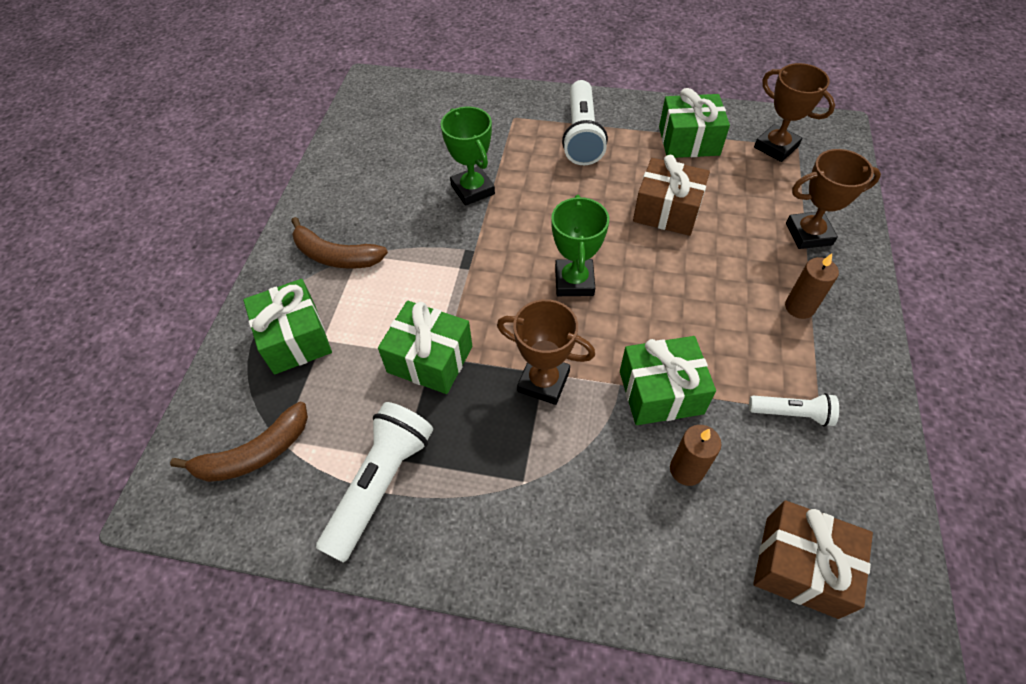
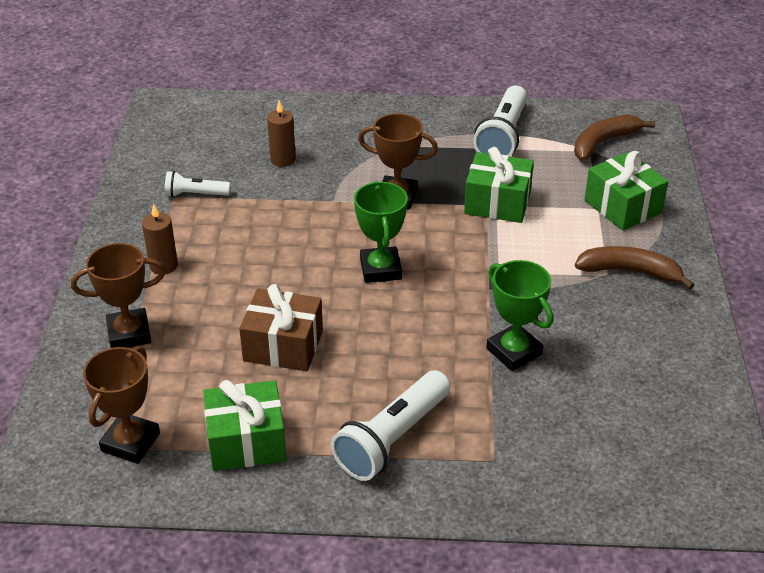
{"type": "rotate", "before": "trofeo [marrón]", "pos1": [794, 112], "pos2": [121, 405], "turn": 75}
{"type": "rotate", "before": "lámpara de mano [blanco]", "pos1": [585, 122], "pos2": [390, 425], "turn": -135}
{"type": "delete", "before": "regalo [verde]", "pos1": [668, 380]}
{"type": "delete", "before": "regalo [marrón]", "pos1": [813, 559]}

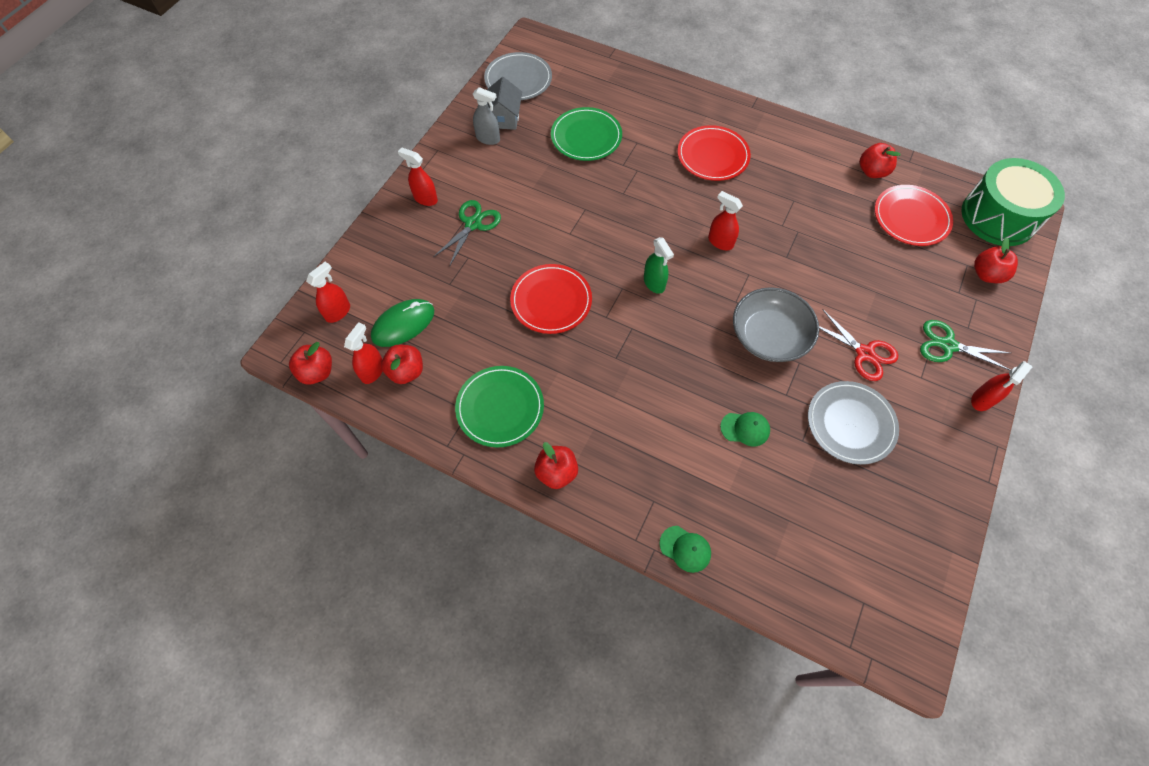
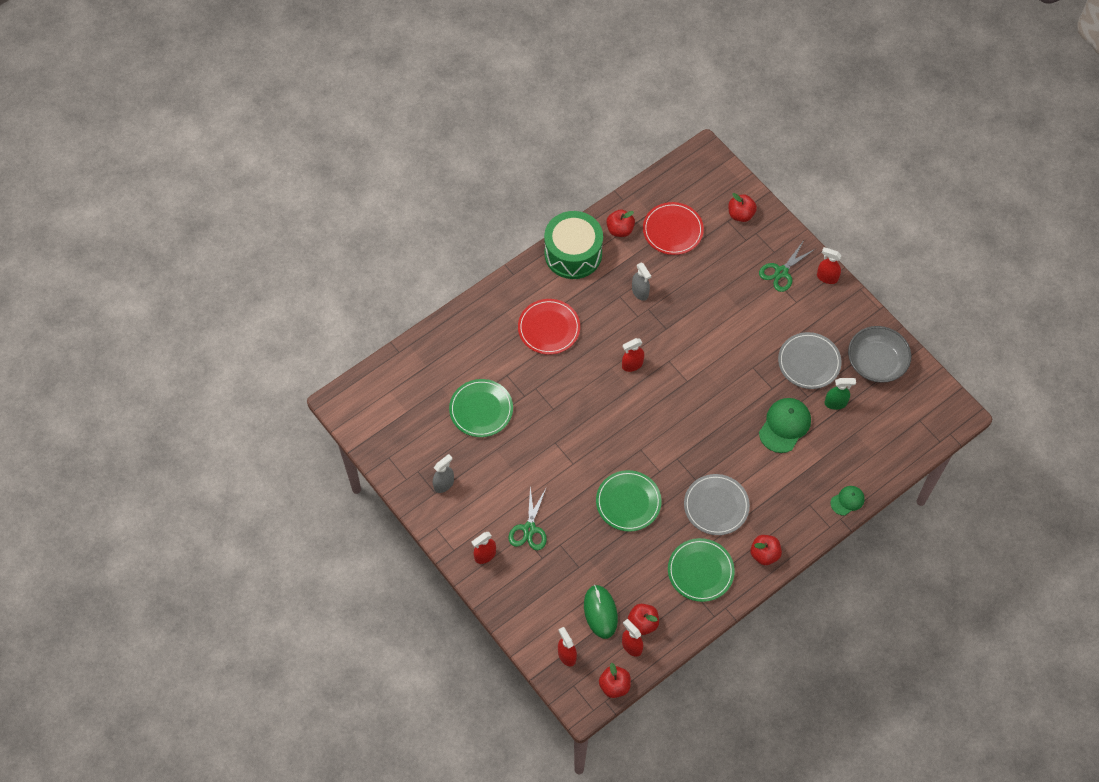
{"type": "rotate", "before": "tijeras [verde]", "pos1": [467, 233], "pos2": [527, 518], "turn": -135}
{"type": "move", "before": "tambor [verde]", "pos1": [1013, 202], "pos2": [573, 245]}
{"type": "recolor", "before": "plato [rojo]", "after": "plato [verde]", "pos1": [551, 299], "pos2": [629, 501]}
{"type": "insert", "after": "pulverizador [gris]", "pos2": [641, 281]}
{"type": "move", "before": "plato [gris]", "pos1": [518, 76], "pos2": [717, 504]}
{"type": "resize", "before": "gorra [verde]", "pos1": [745, 429], "pos2": [785, 425], "scale": 1.74}
{"type": "rotate", "before": "pulverizador [rojo]", "pos1": [1001, 386], "pos2": [829, 265], "turn": 135}
{"type": "move", "before": "pulverizador [verde]", "pos1": [659, 265], "pos2": [840, 394]}
{"type": "move", "before": "cuenco [gris]", "pos1": [776, 324], "pos2": [879, 354]}
{"type": "delete", "before": "casa [gris]", "pos1": [504, 103]}
{"type": "delete", "before": "tijeras [rojo]", "pos1": [858, 345]}

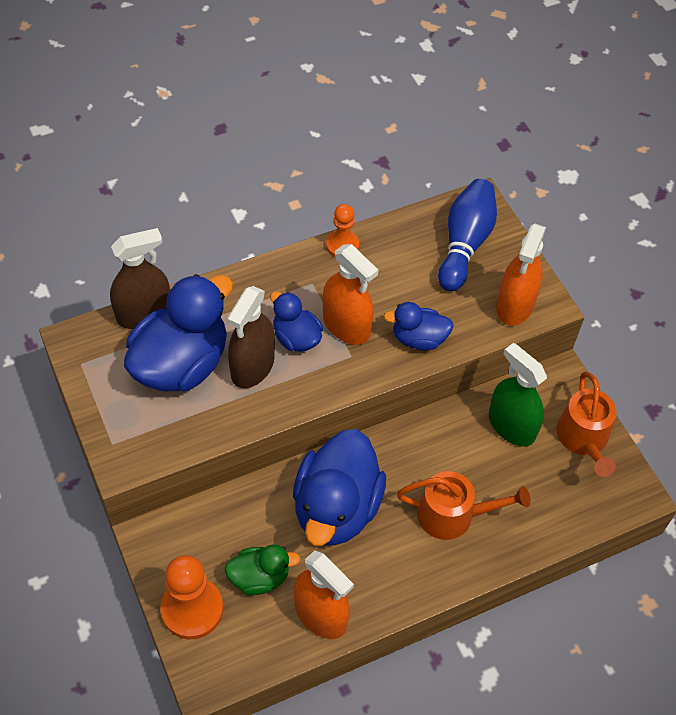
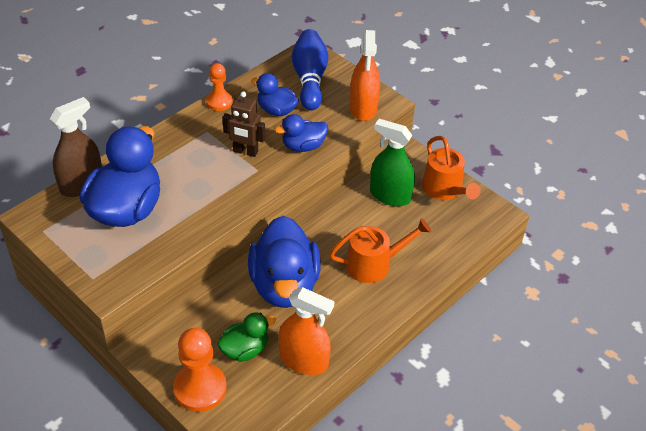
{"type": "replace", "before": "pulverizador [naranja]", "after": "robot [marrón]", "pos1": [351, 294], "pos2": [244, 124]}
{"type": "move", "before": "pato [azul]", "pos1": [296, 322], "pos2": [275, 94]}
{"type": "delete", "before": "pulverizador [marrón]", "pos1": [251, 337]}

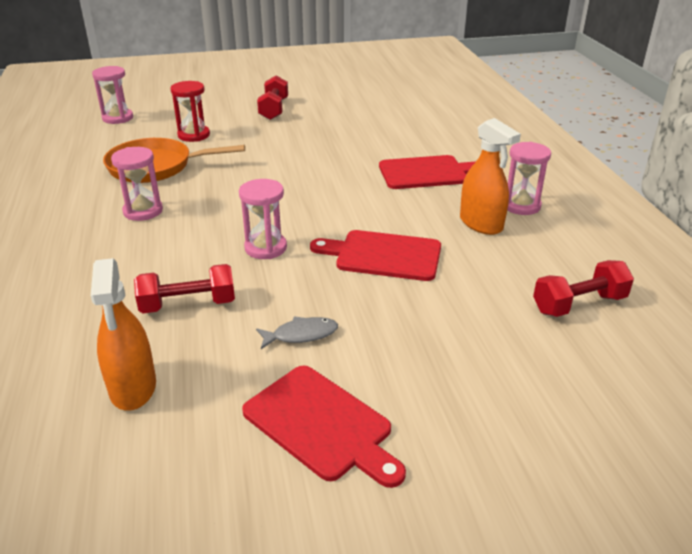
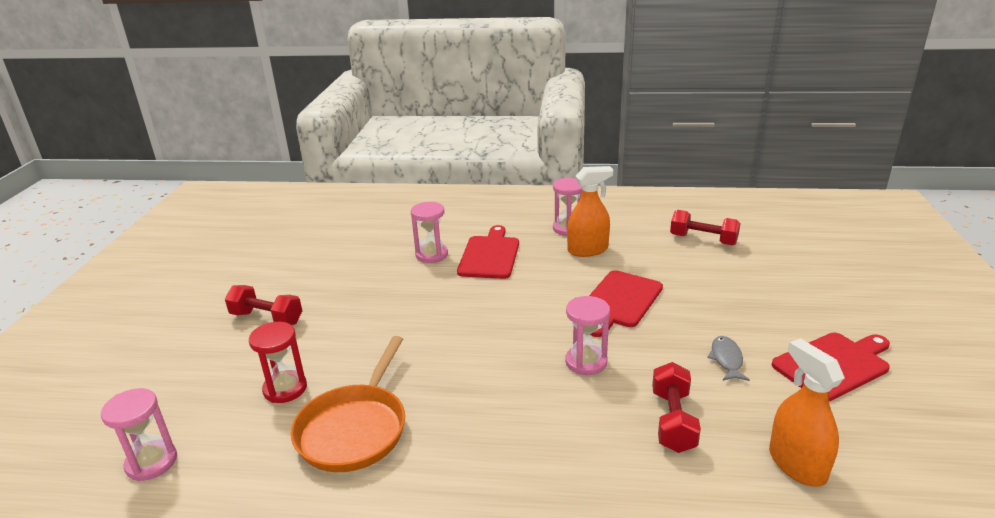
{"type": "move", "before": "reloj de arena [rosa]", "pos1": [137, 184], "pos2": [429, 232]}
{"type": "rotate", "before": "mancuerna [rojo]", "pos1": [583, 288], "pos2": [705, 228], "turn": -60}
{"type": "rotate", "before": "pulverizador [naranja]", "pos1": [123, 334], "pos2": [807, 412], "turn": -120}

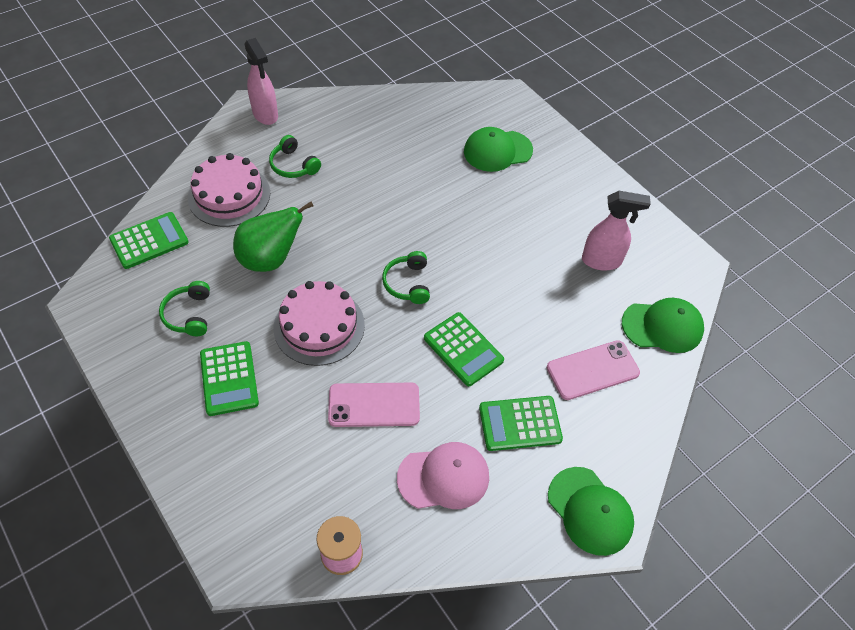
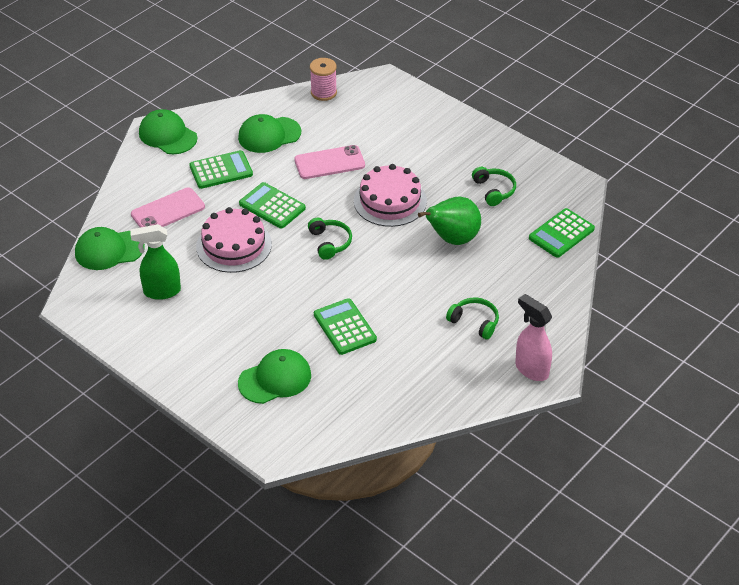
{"type": "recolor", "before": "pulverizador [rosa]", "after": "pulverizador [verde]", "pos1": [616, 231], "pos2": [155, 262]}
{"type": "move", "before": "tarta [rosa]", "pos1": [229, 190], "pos2": [234, 240]}
{"type": "recolor", "before": "gorra [rosa]", "after": "gorra [verde]", "pos1": [443, 475], "pos2": [269, 133]}
{"type": "move", "before": "calculadora [verde]", "pos1": [229, 378], "pos2": [345, 326]}

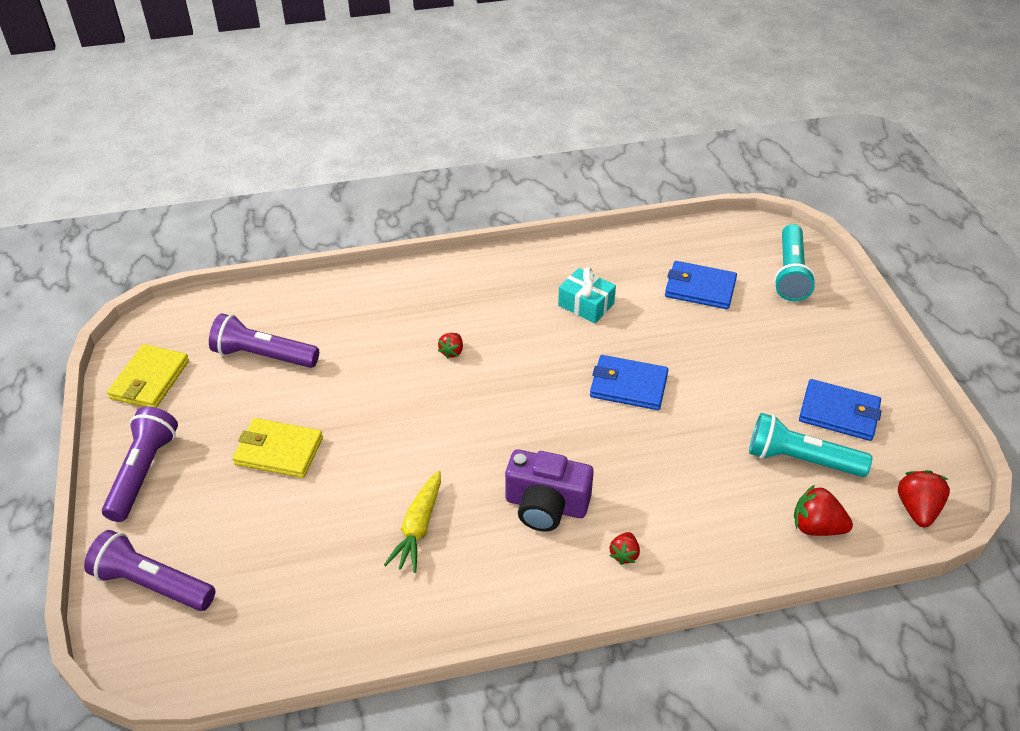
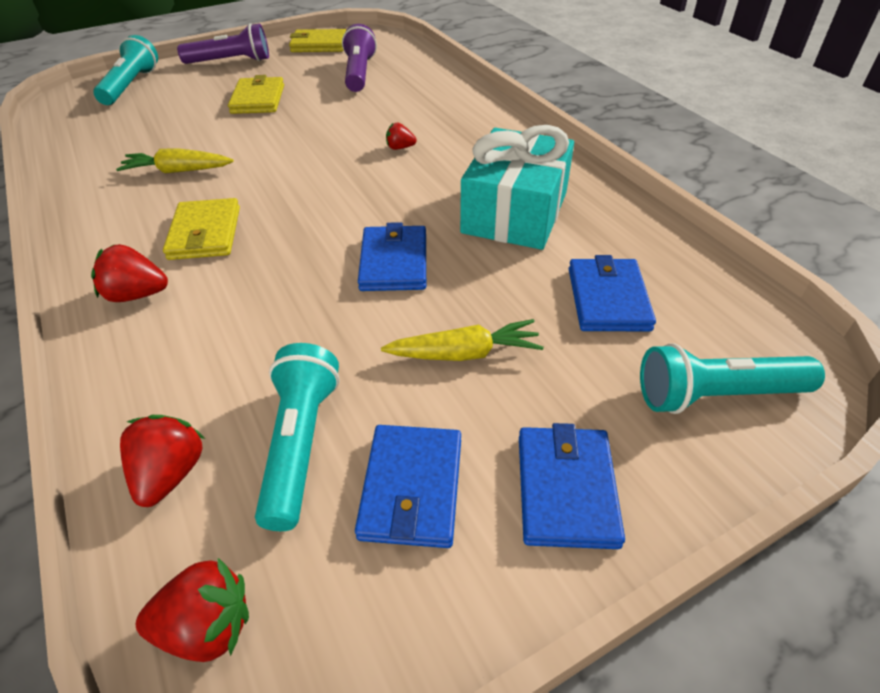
{"type": "resize", "before": "fresa [rojo]", "pos1": [625, 548], "pos2": [129, 273], "scale": 1.65}
{"type": "recolor", "before": "lámpara de mano [morado]", "after": "lámpara de mano [turquesa]", "pos1": [149, 570], "pos2": [125, 70]}
{"type": "replace", "before": "cámara [morado]", "after": "cartera [amarillo]", "pos1": [549, 490], "pos2": [201, 229]}
{"type": "insert", "after": "zanahoria [amarillo]", "pos2": [462, 340]}
{"type": "resize", "before": "regalo [turquesa]", "pos1": [587, 295], "pos2": [517, 187], "scale": 1.89}
{"type": "insert", "after": "cartera [azul]", "pos2": [572, 486]}

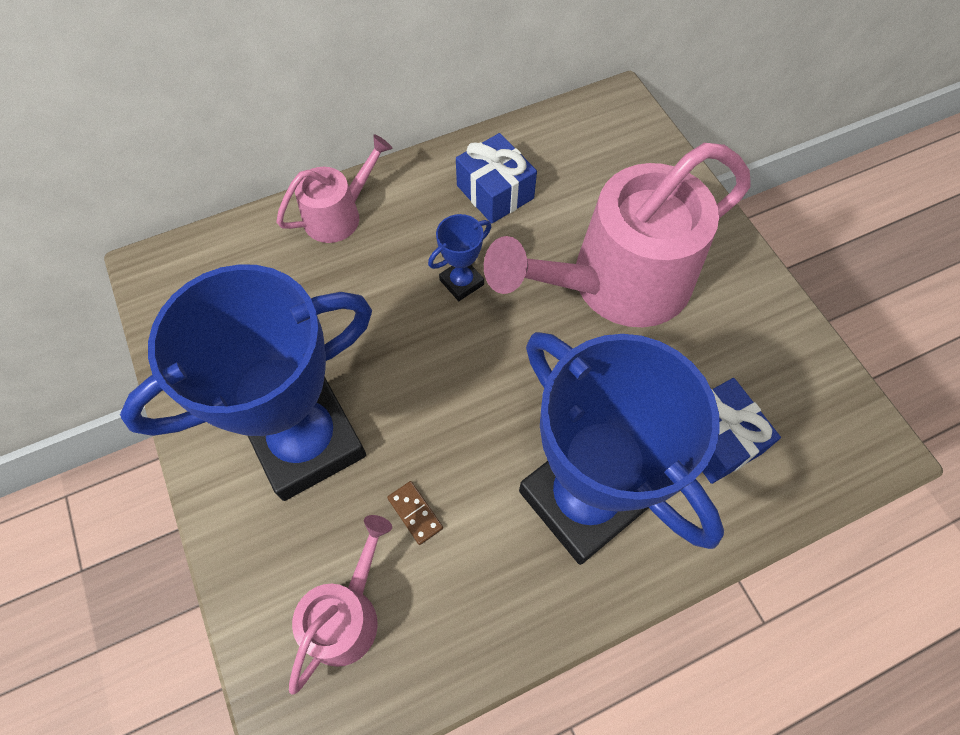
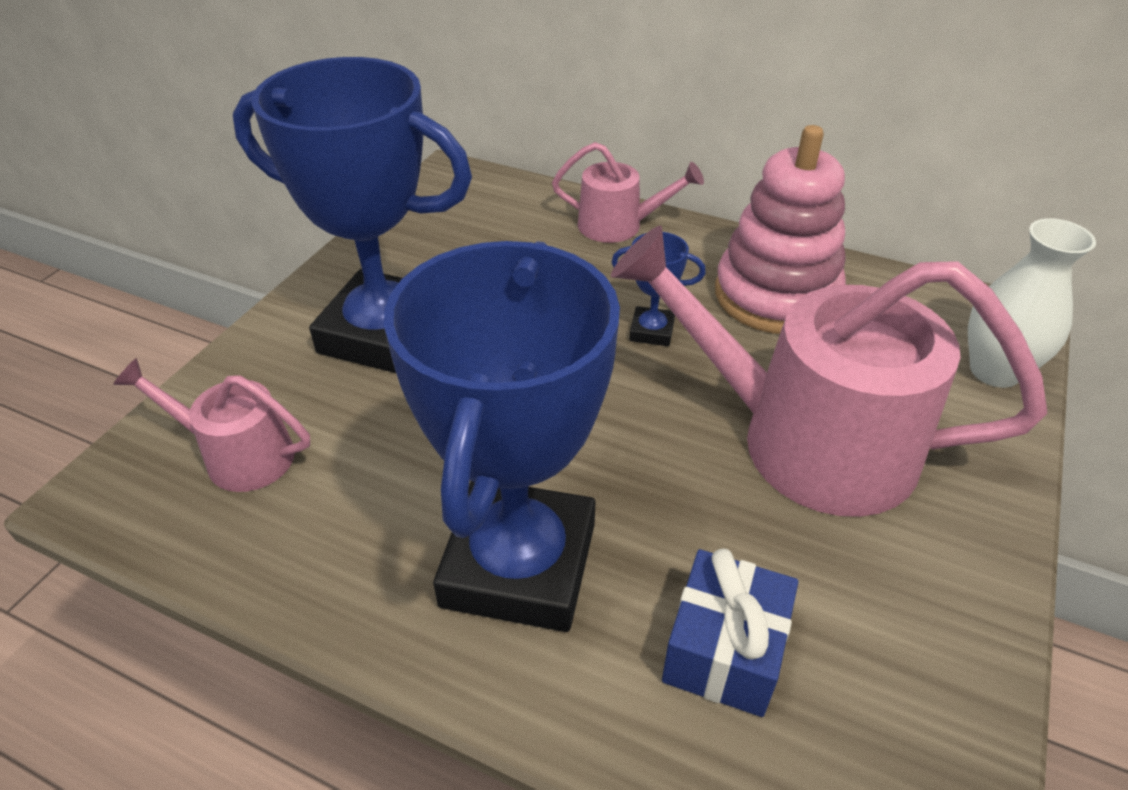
{"type": "rotate", "before": "regadera [rosa]", "pos1": [340, 604], "pos2": [211, 425], "turn": -150}
{"type": "replace", "before": "regalo [azul]", "after": "juguete apilable [rosa]", "pos1": [496, 178], "pos2": [780, 229]}
{"type": "insert", "after": "florero [blanco]", "pos2": [1032, 303]}
{"type": "delete", "before": "ficha de dominó [marrón]", "pos1": [415, 513]}

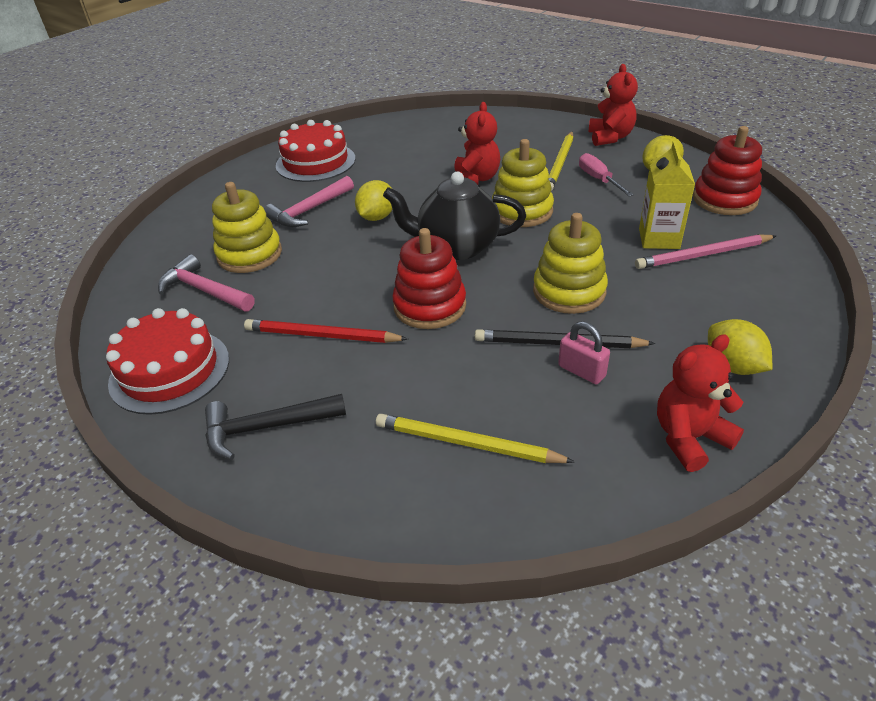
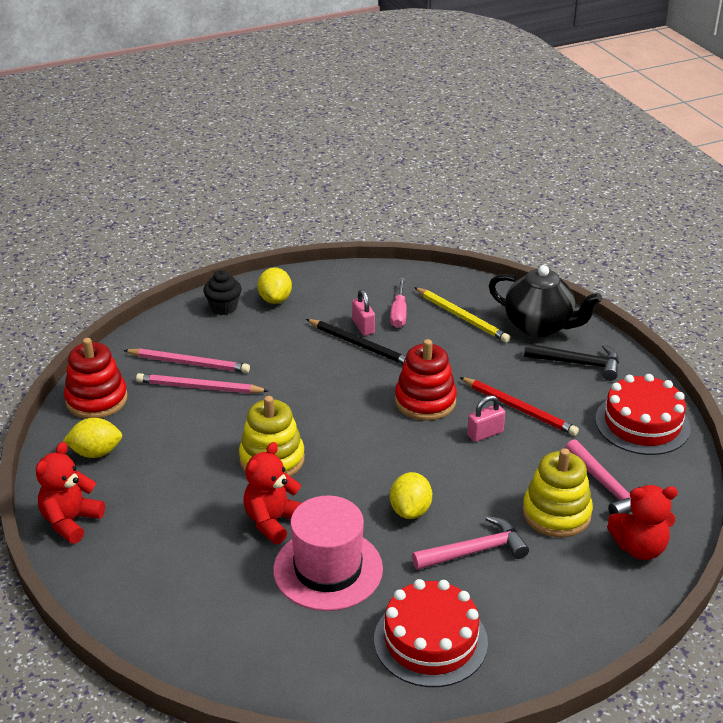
{"type": "replace", "before": "cartón de leche [amarillo]", "after": "lápiz [rosa]", "pos1": [667, 195], "pos2": [202, 383]}
{"type": "insert", "after": "magdalena [negro]", "pos2": [222, 292]}
{"type": "insert", "after": "sombrero [rosa]", "pos2": [328, 553]}
{"type": "move", "before": "destornillador [rosa]", "pos1": [606, 175], "pos2": [398, 303]}
{"type": "rotate", "before": "limón [amarillo]", "pos1": [373, 200], "pos2": [411, 495], "turn": -45}
{"type": "insert", "after": "candado [rosa]", "pos2": [486, 418]}
{"type": "move", "before": "tetera [negro]", "pos1": [454, 216], "pos2": [545, 301]}
{"type": "move", "before": "osito [rojo]", "pos1": [700, 403], "pos2": [642, 522]}
{"type": "delete", "before": "juguete apilable [amarillo]", "pos1": [570, 263]}
{"type": "delete", "before": "lápiz [amarillo]", "pos1": [560, 161]}

